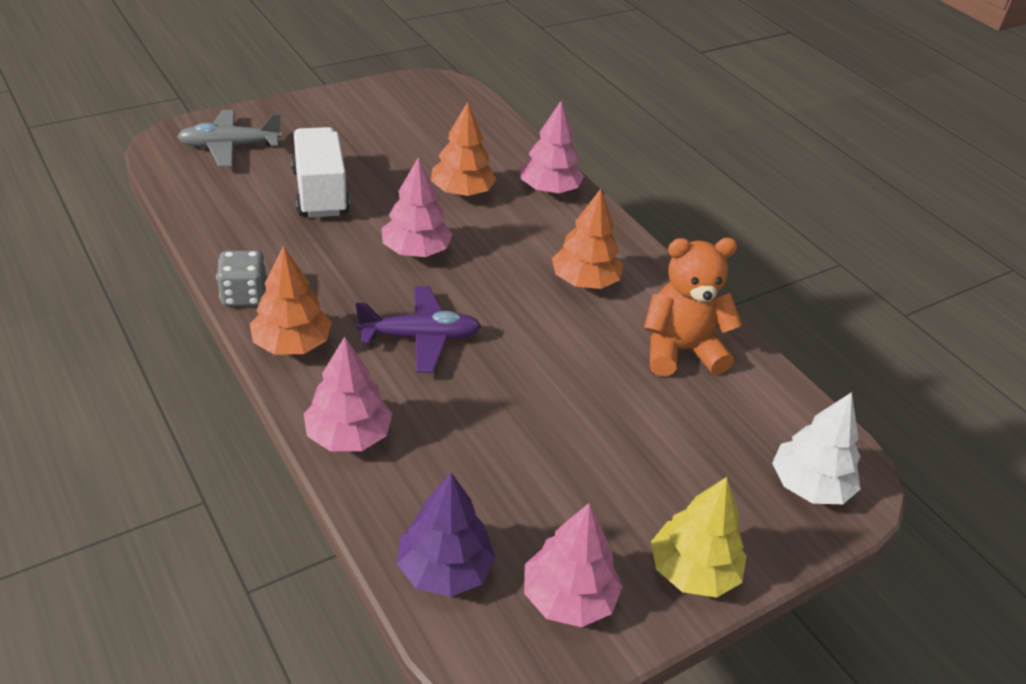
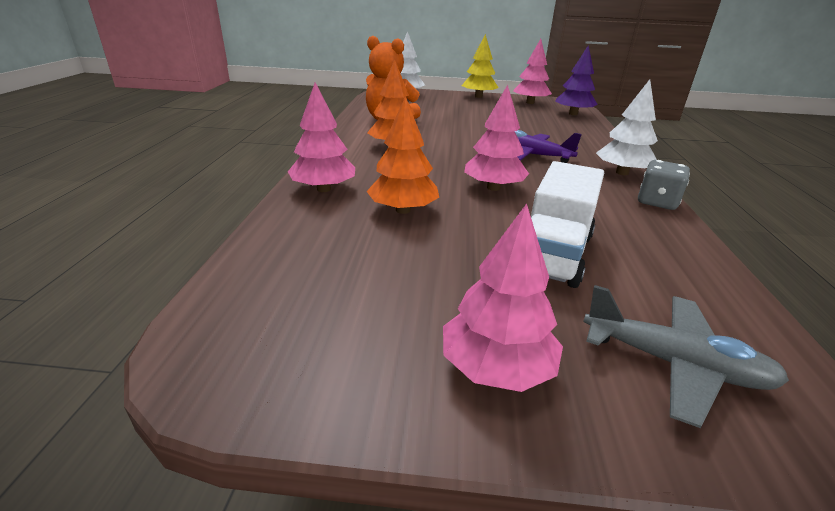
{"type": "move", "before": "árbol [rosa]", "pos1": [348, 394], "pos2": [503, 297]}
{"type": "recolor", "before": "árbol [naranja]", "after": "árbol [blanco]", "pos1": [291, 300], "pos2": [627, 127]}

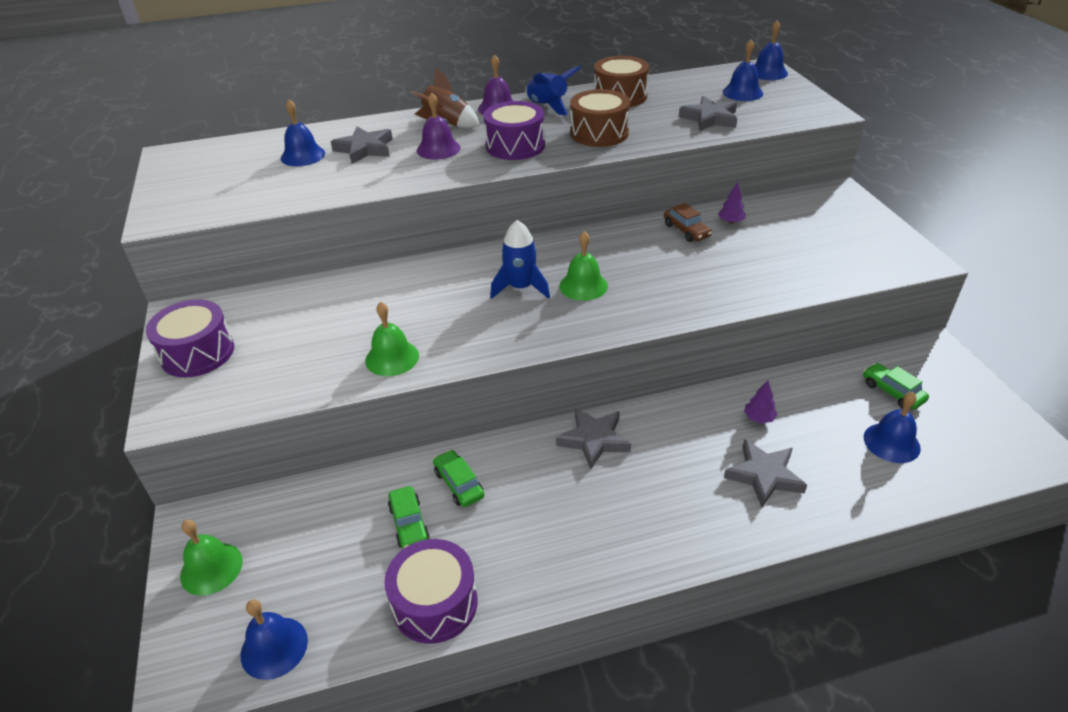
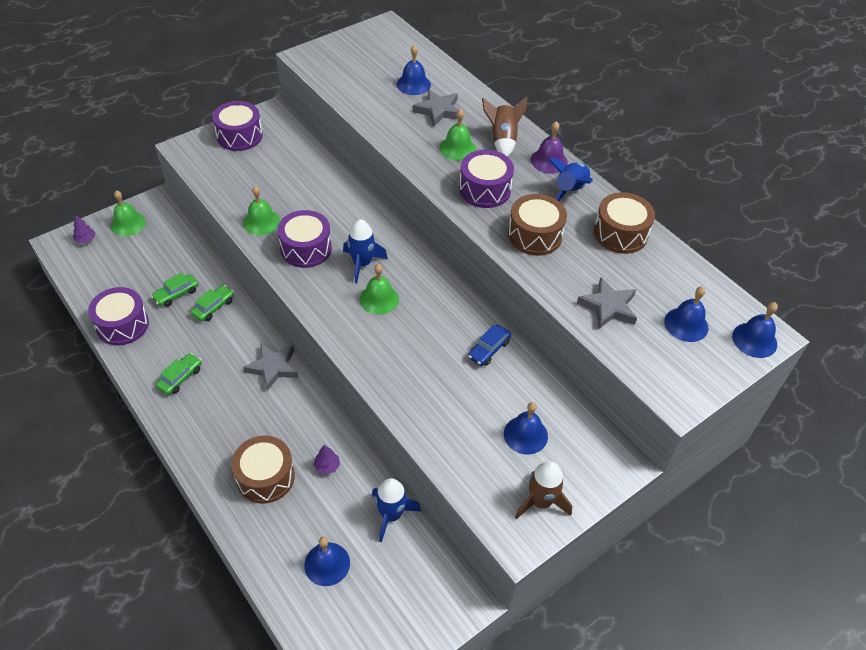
{"type": "move", "before": "árbol [morado]", "pos1": [732, 203], "pos2": [84, 229]}
{"type": "move", "before": "coche [verde]", "pos1": [896, 386], "pos2": [179, 374]}
{"type": "replace", "before": "estrella [gris]", "after": "tambor [marrón]", "pos1": [765, 473], "pos2": [263, 469]}
{"type": "insert", "after": "tambor [morado]", "pos2": [304, 239]}
{"type": "insert", "after": "cohete [azul]", "pos2": [396, 510]}
{"type": "recolor", "before": "campana [morado]", "after": "campana [verde]", "pos1": [439, 126], "pos2": [457, 134]}
{"type": "recolor", "before": "coche [marrón]", "after": "coche [azul]", "pos1": [688, 222], "pos2": [489, 345]}
{"type": "move", "before": "campana [azul]", "pos1": [274, 639], "pos2": [526, 428]}
{"type": "insert", "after": "cohete [marrón]", "pos2": [543, 490]}

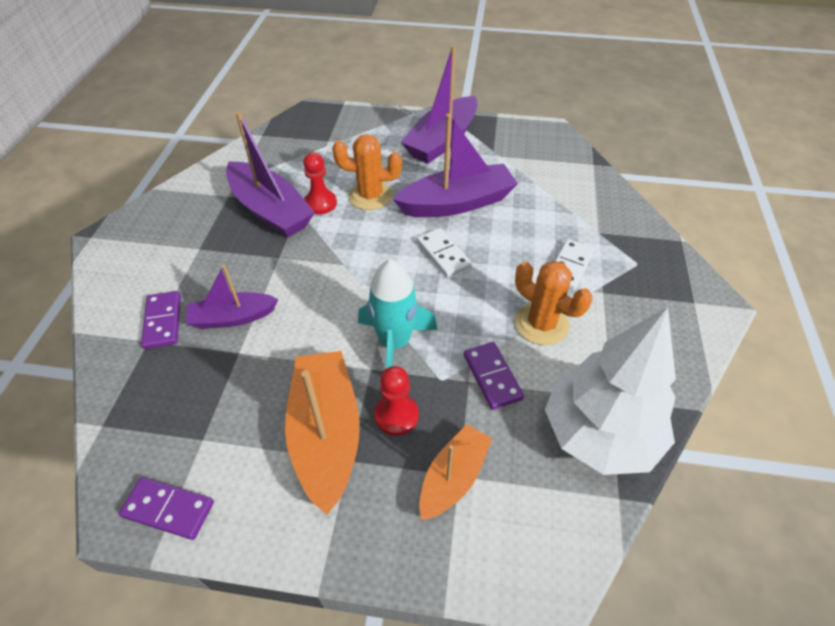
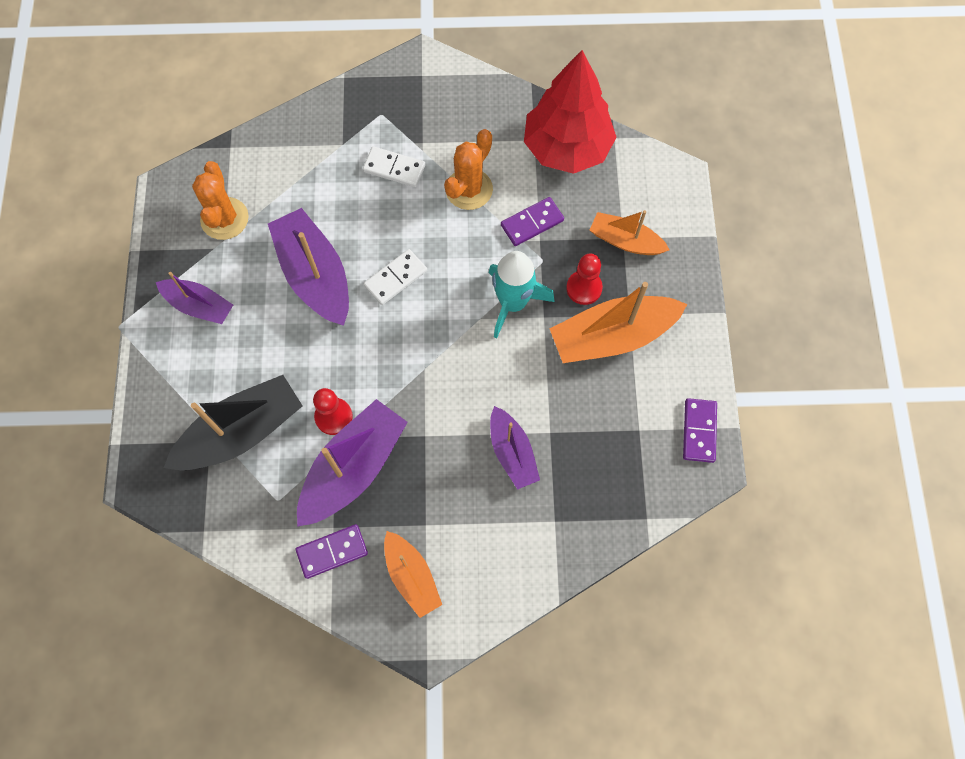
{"type": "resize", "before": "barco [morado]", "pos1": [439, 105], "pos2": [194, 298], "scale": 0.61}
{"type": "insert", "after": "barco [negro]", "pos2": [233, 423]}
{"type": "move", "before": "cactus [naranja]", "pos1": [367, 172], "pos2": [220, 200]}
{"type": "move", "before": "ficha de dominó [morado]", "pos1": [161, 320], "pos2": [332, 551]}
{"type": "insert", "after": "barco [naranja]", "pos2": [413, 574]}
{"type": "recolor", "before": "árbol [blanco]", "after": "árbol [rojo]", "pos1": [610, 391], "pos2": [570, 112]}

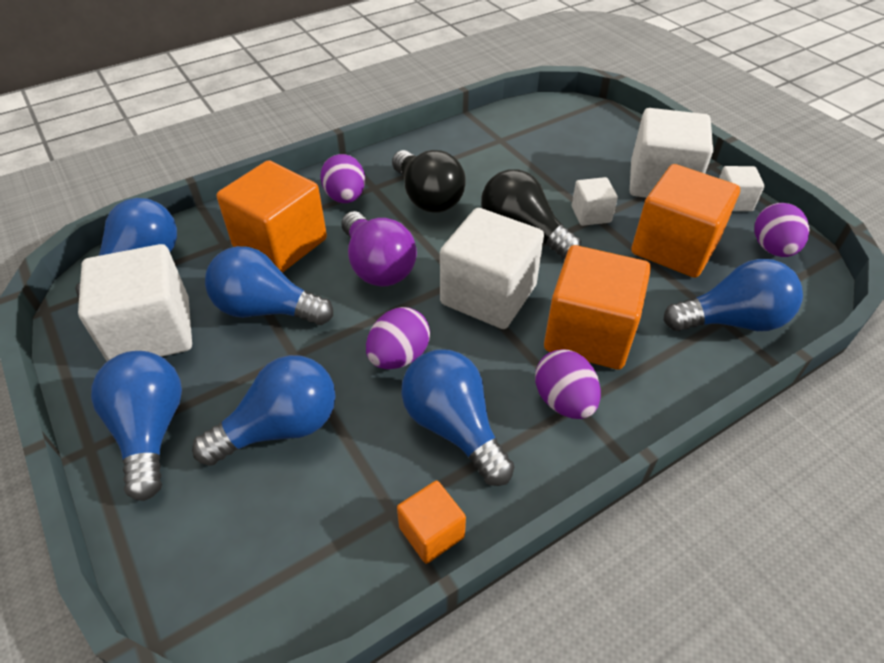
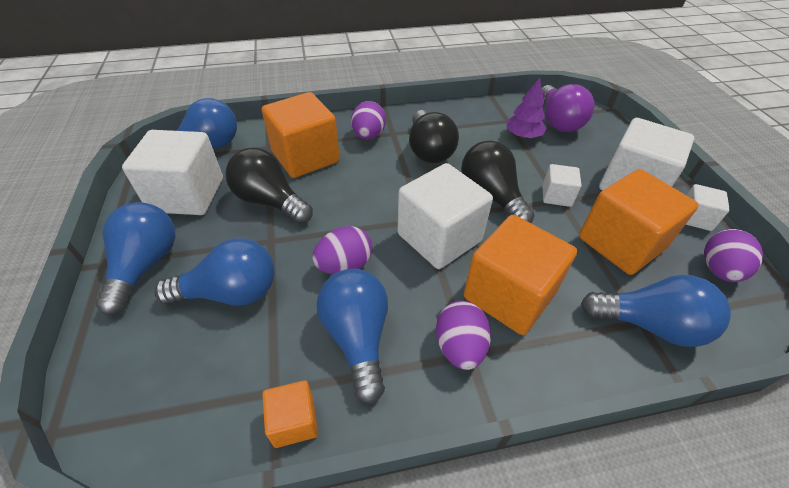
{"type": "recolor", "before": "bombilla [azul]", "after": "bombilla [negro]", "pos1": [269, 285], "pos2": [269, 186]}
{"type": "insert", "after": "árbol [morado]", "pos2": [526, 108]}
{"type": "move", "before": "bombilla [morado]", "pos1": [379, 249], "pos2": [568, 108]}

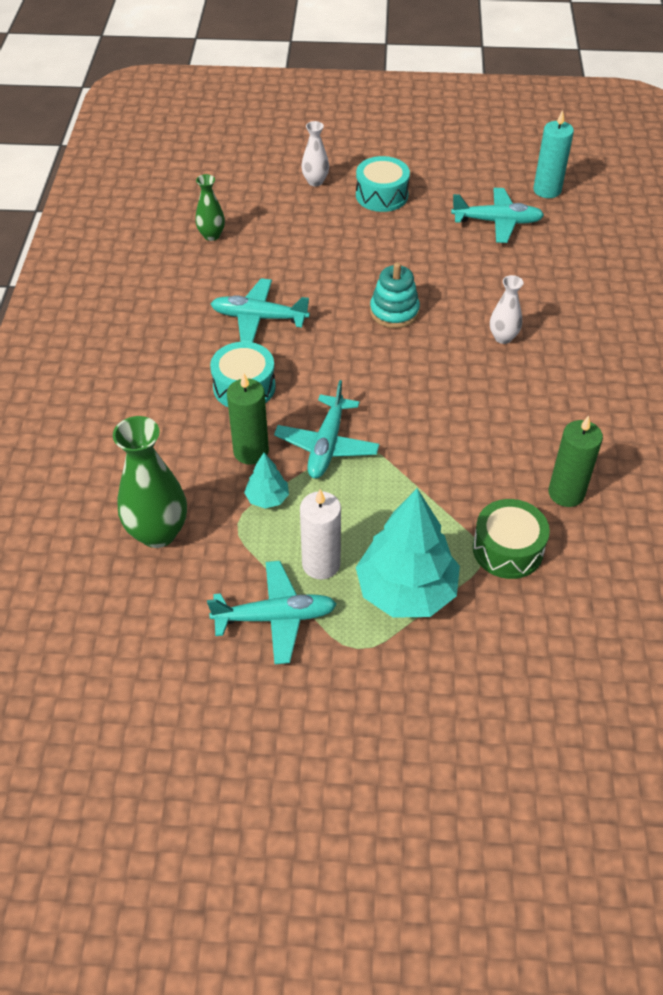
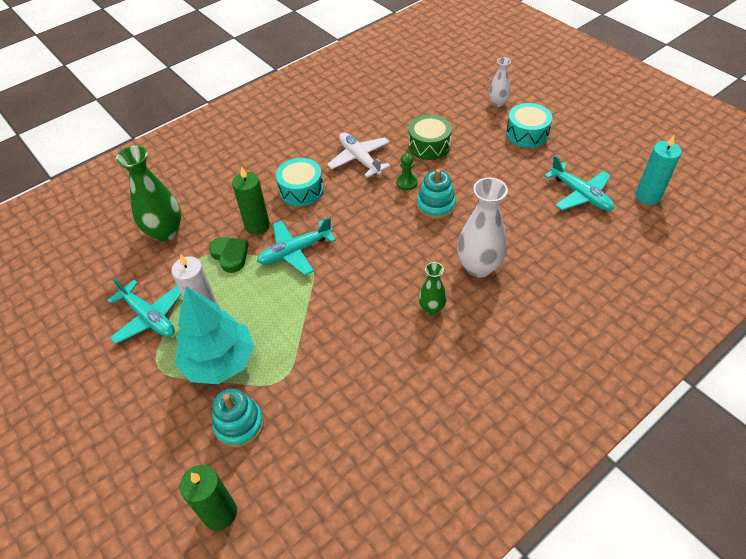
{"type": "move", "before": "vela [verde]", "pos1": [575, 461], "pos2": [208, 498]}
{"type": "replace", "before": "árbol [turquesa]", "after": "corazón [verde]", "pos1": [266, 480], "pos2": [229, 255]}
{"type": "insert", "after": "juguete apilable [turquesa]", "pos2": [238, 418]}
{"type": "recolor", "before": "avión [turquesa]", "after": "avión [blanco]", "pos1": [260, 310], "pos2": [358, 155]}
{"type": "insert", "after": "peón [verde]", "pos2": [406, 172]}
{"type": "move", "before": "tambor [verde]", "pos1": [511, 539], "pos2": [430, 137]}
{"type": "move", "before": "florero [verde]", "pos1": [210, 207], "pos2": [432, 288]}
{"type": "resize", "before": "florero [blanco]", "pos1": [507, 309], "pos2": [482, 227], "scale": 1.8}

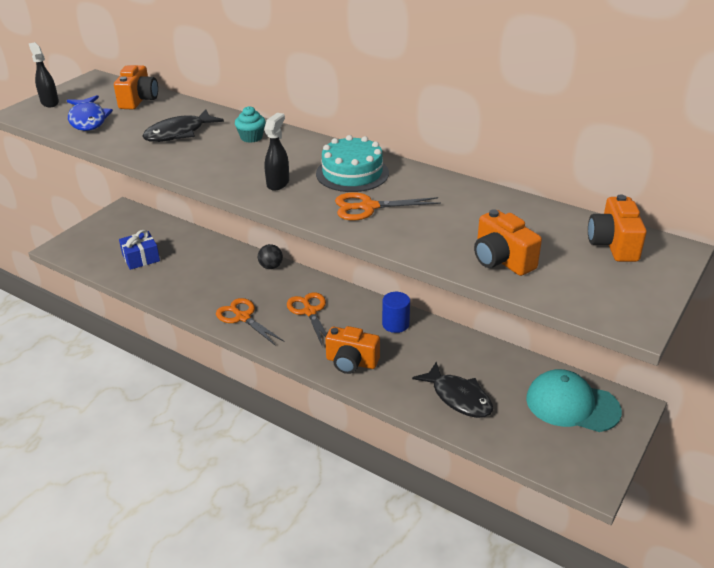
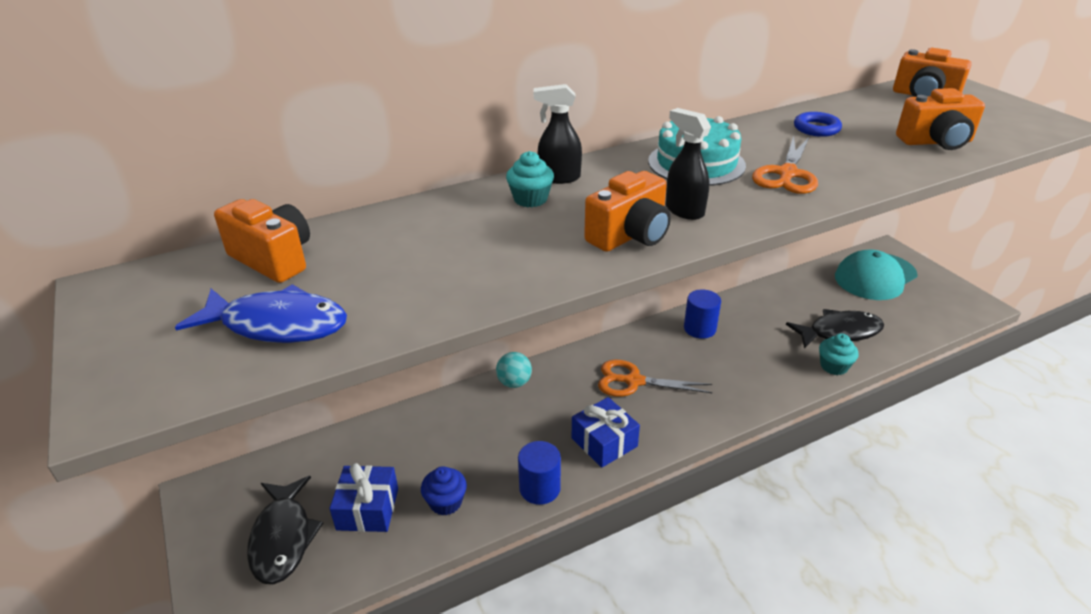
{"type": "move", "before": "pez [negro]", "pos1": [183, 125], "pos2": [285, 530]}
{"type": "insert", "after": "magdalena [azul]", "pos2": [444, 491]}
{"type": "recolor", "before": "pelota [negro]", "after": "pelota [turquesa]", "pos1": [270, 256], "pos2": [514, 370]}
{"type": "insert", "after": "cilindro [azul]", "pos2": [539, 473]}
{"type": "move", "before": "pulverizador [negro]", "pos1": [44, 74], "pos2": [558, 134]}
{"type": "replace", "before": "tijeras [naranja]", "after": "regalo [azul]", "pos1": [250, 322], "pos2": [606, 432]}
{"type": "move", "before": "cámara [naranja]", "pos1": [352, 350], "pos2": [627, 211]}
{"type": "insert", "after": "anillo [azul]", "pos2": [818, 124]}
{"type": "insert", "after": "magdalena [turquesa]", "pos2": [839, 354]}

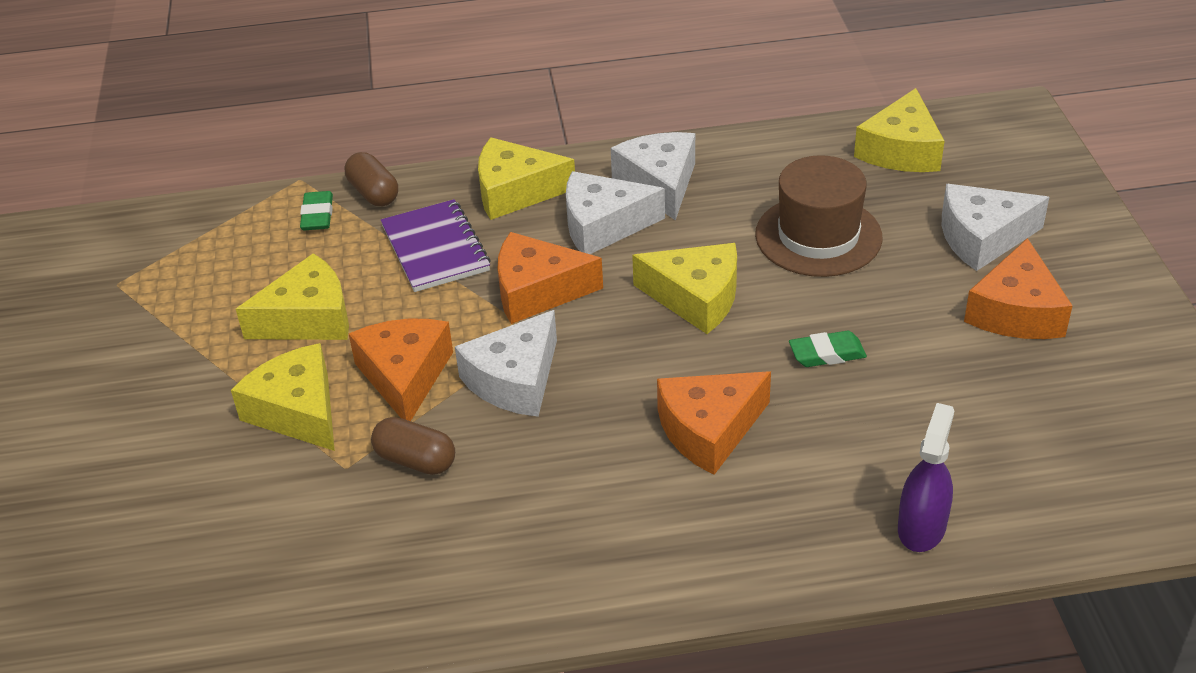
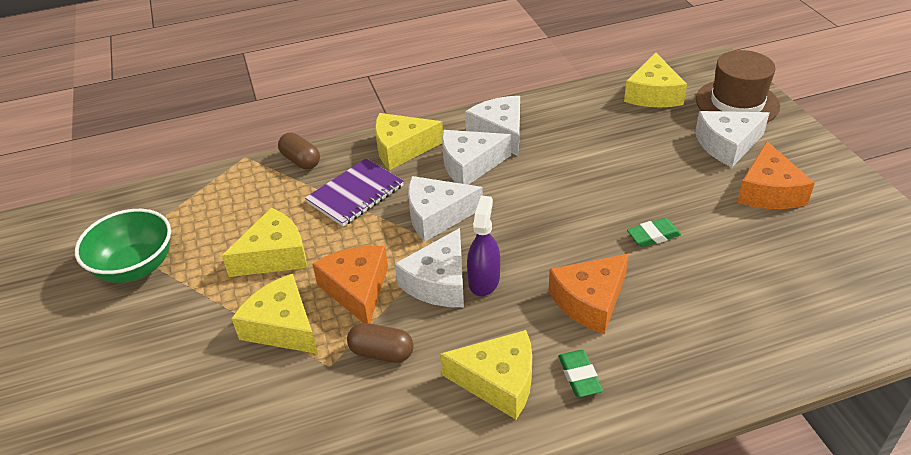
{"type": "insert", "after": "cuenco [verde]", "pos2": [123, 246]}
{"type": "rotate", "before": "cuaderno [morado]", "pos1": [436, 245], "pos2": [354, 193], "turn": 75}
{"type": "recolor", "before": "queso [naranja]", "after": "queso [blanco]", "pos1": [550, 278], "pos2": [445, 209]}
{"type": "move", "before": "queso [amarillo]", "pos1": [684, 288], "pos2": [486, 374]}
{"type": "move", "before": "pulverizador [morado]", "pos1": [926, 477], "pos2": [483, 246]}
{"type": "move", "before": "goma de borrar [verde]", "pos1": [316, 210], "pos2": [580, 373]}
{"type": "move", "before": "sombrero [marrón]", "pos1": [819, 216], "pos2": [738, 86]}

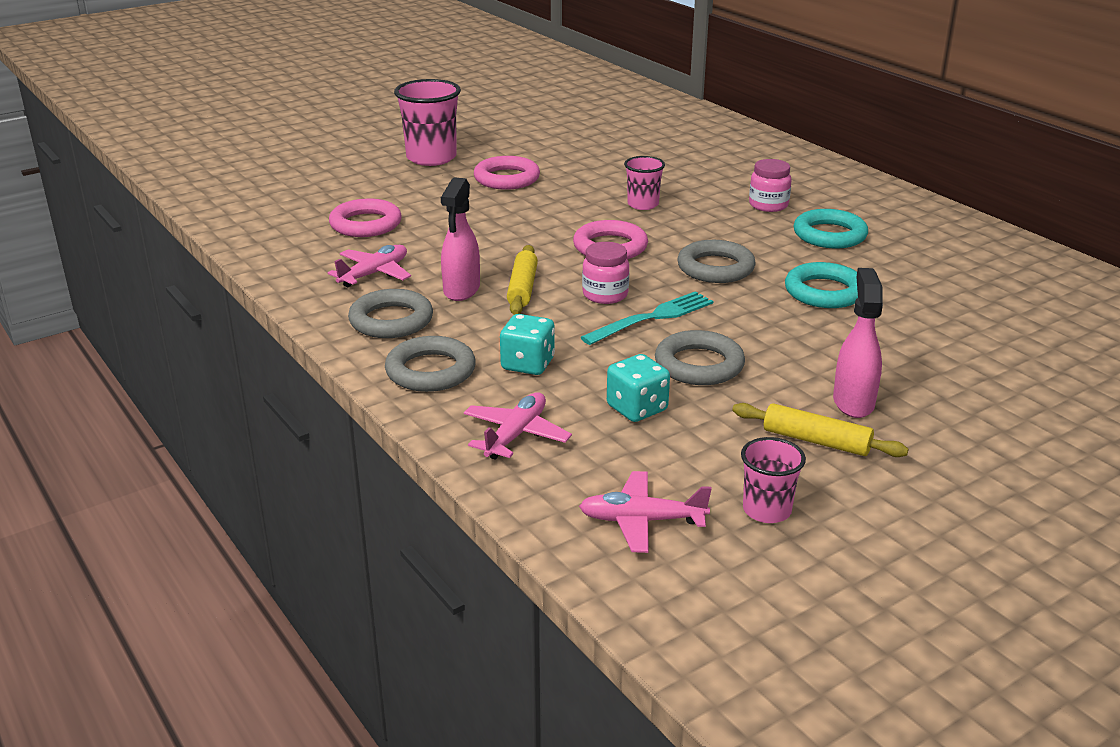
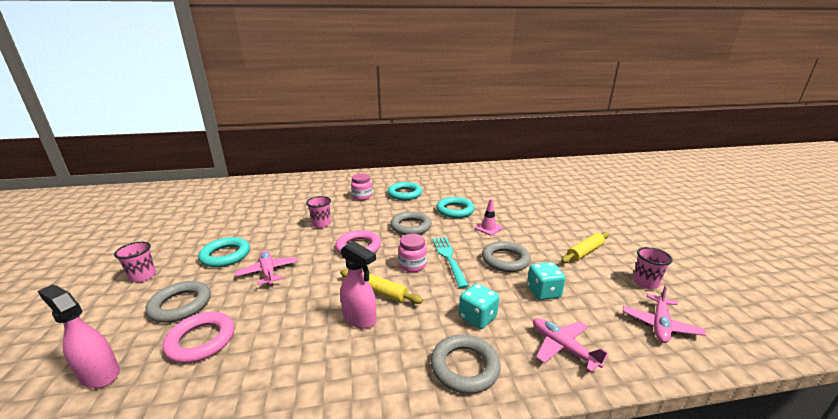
{"type": "move", "before": "pulverizador [rosa]", "pos1": [858, 343], "pos2": [79, 336]}
{"type": "resize", "before": "vaso [rosa]", "pos1": [427, 122], "pos2": [135, 262], "scale": 0.57}
{"type": "move", "before": "anillo [gris]", "pos1": [390, 313], "pos2": [178, 302]}
{"type": "recolor", "before": "anillo [rosa]", "after": "anillo [turquesa]", "pos1": [507, 173], "pos2": [224, 252]}
{"type": "move", "before": "avión [rosa]", "pos1": [369, 266], "pos2": [266, 268]}
{"type": "insert", "after": "cono de tráfico [rosa]", "pos2": [488, 217]}

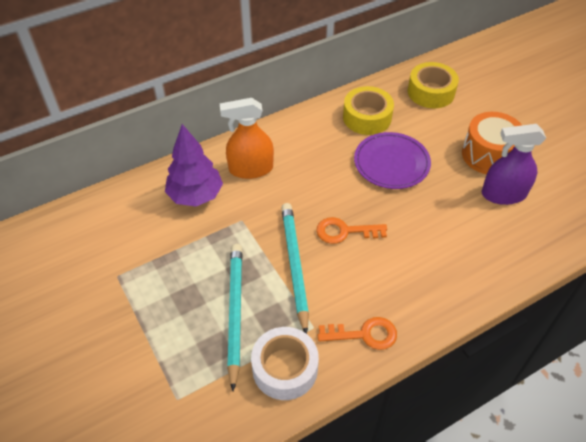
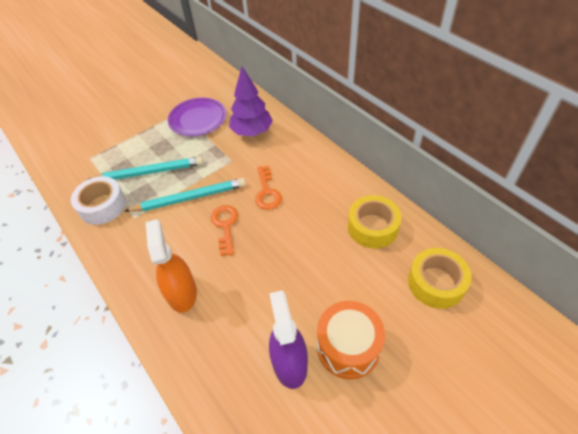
{"type": "move", "before": "pulverizador [naranja]", "pos1": [247, 138], "pos2": [171, 266]}
{"type": "move", "before": "plato [morado]", "pos1": [392, 160], "pos2": [197, 117]}
{"type": "move", "before": "llave [naranja]", "pos1": [357, 333], "pos2": [268, 188]}

